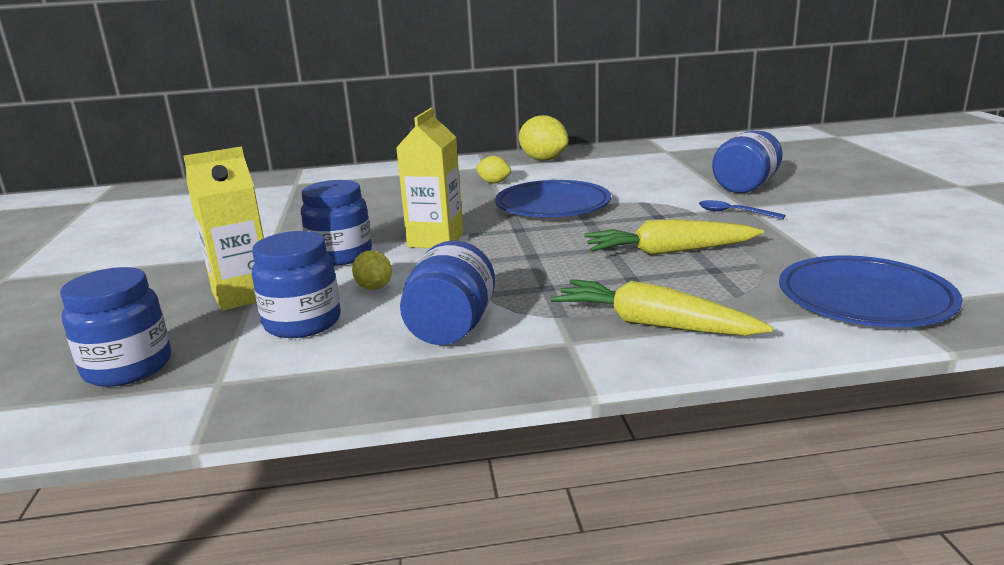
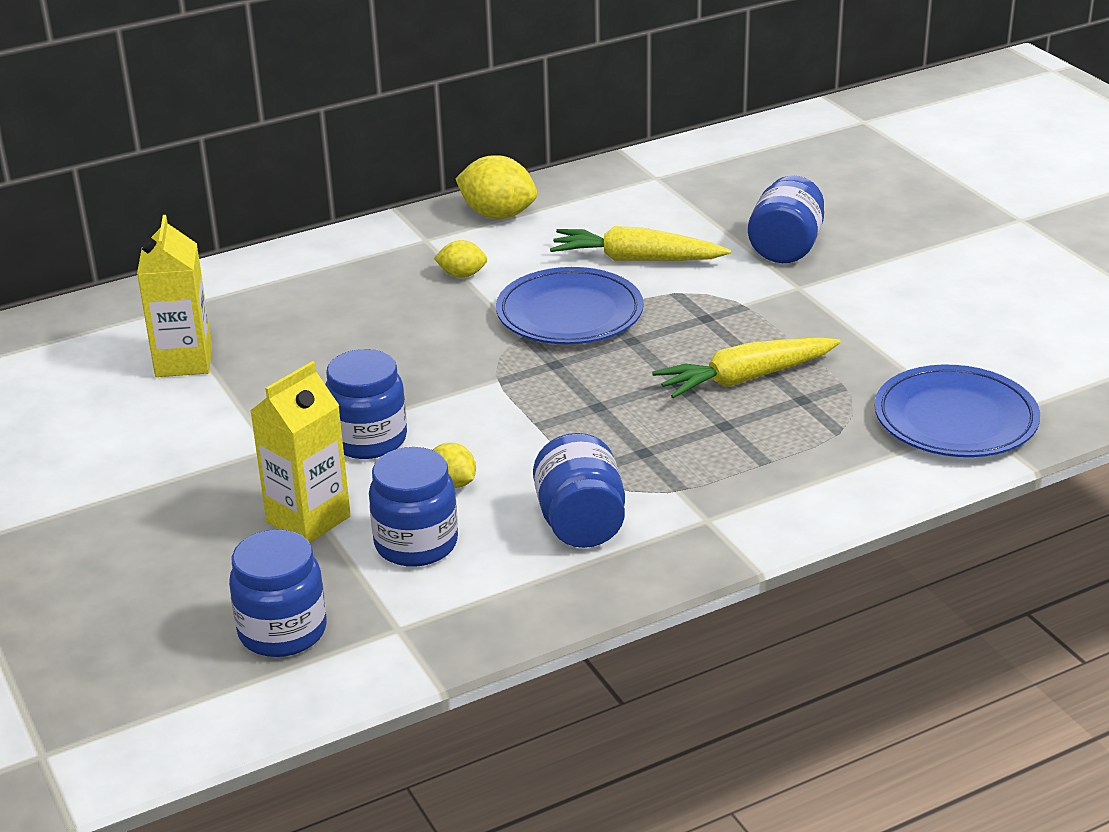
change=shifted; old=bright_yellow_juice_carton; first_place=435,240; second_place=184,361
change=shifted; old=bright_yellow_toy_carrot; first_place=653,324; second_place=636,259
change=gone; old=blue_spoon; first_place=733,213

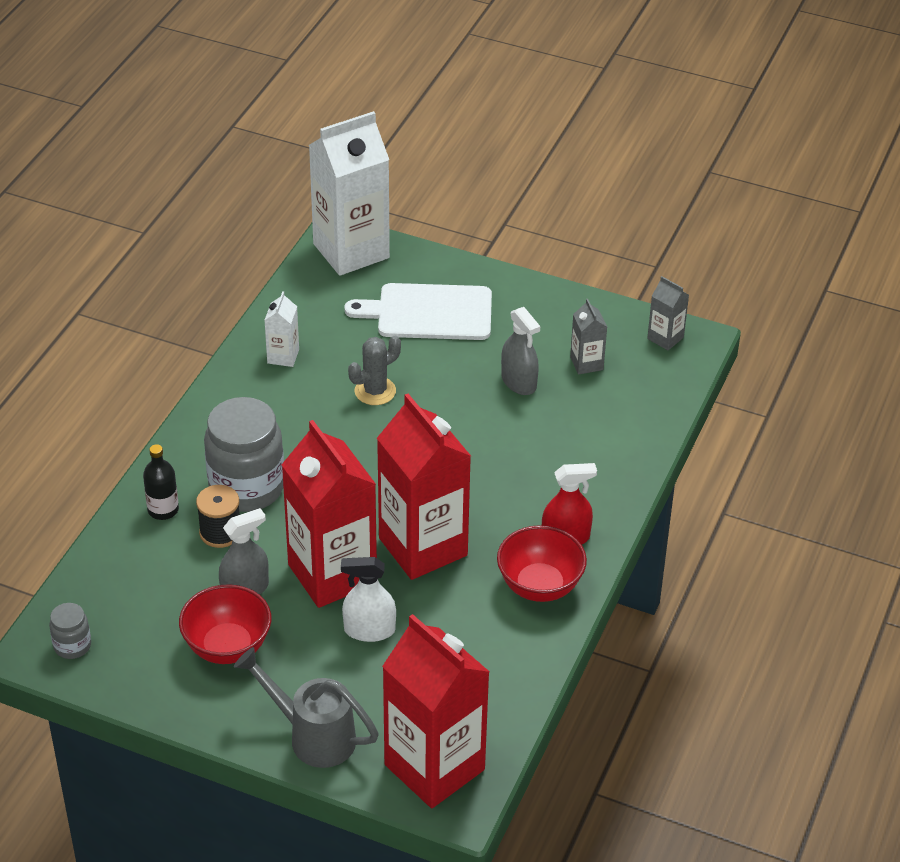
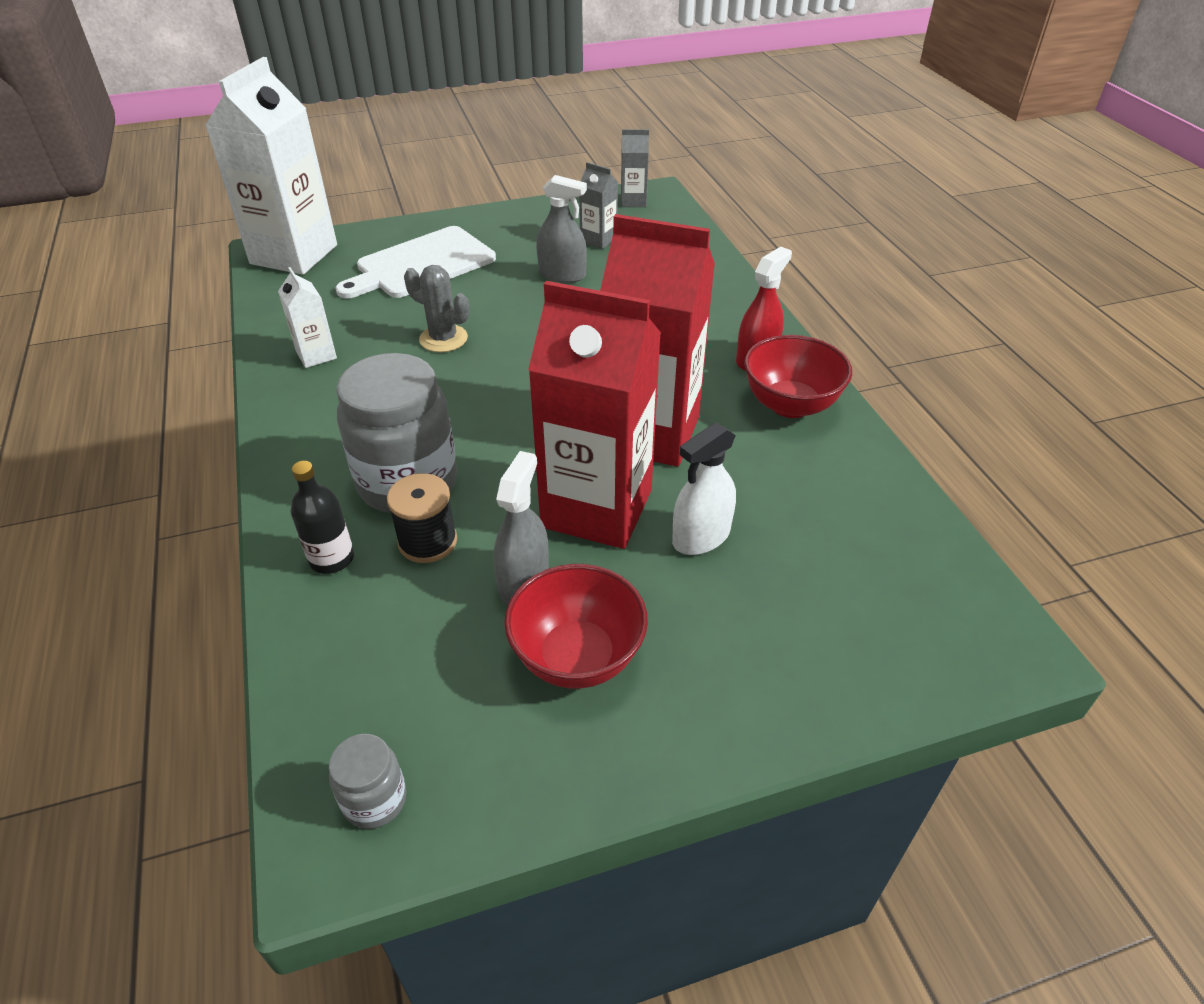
change=rotated; old=grey_prickly_plant; first_place=375,391; second_place=443,339; degrees=-75
change=gone; old=grey_watering_pot; first_place=312,736
change=gone; old=scarlet_juice_carton; first_place=434,767

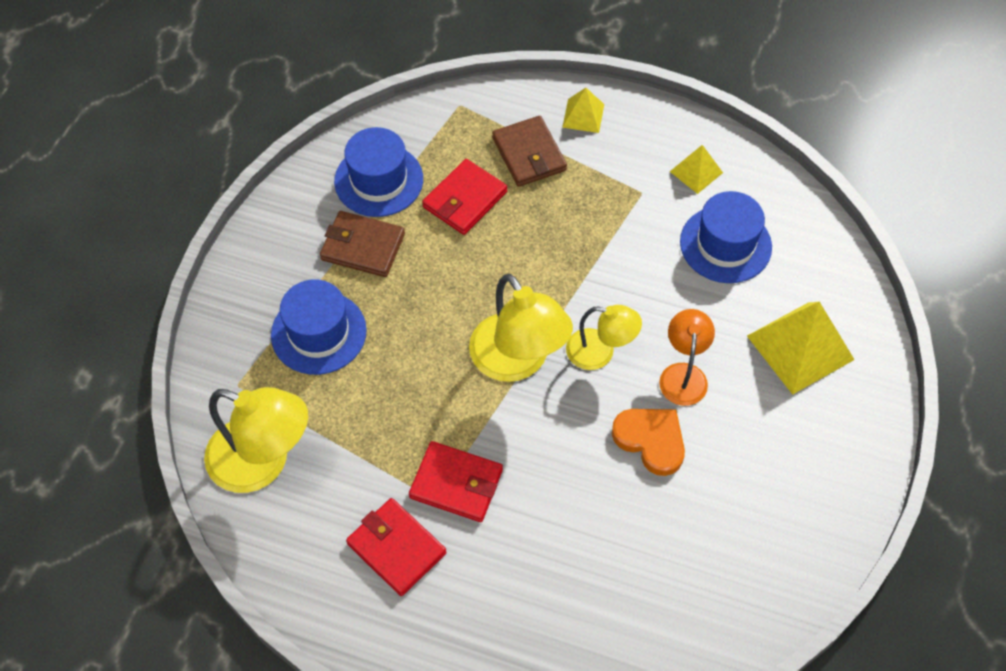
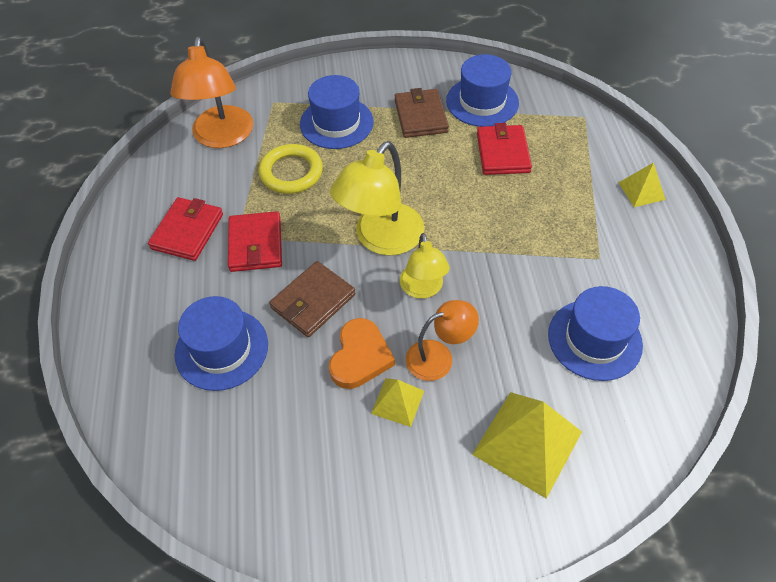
change=repainted; old=bright_yellow_reading_lamp; new=bright_orange_reading_lamp; first_place=263,462; second_place=222,137
change=new; new=blue_hat; second_place=221,349
change=new; new=bright_yellow_hoop; second_place=291,172
change=shifted; old=russet_wallet; first_place=529,154; second_place=313,301
change=shifted; old=bright_yellow_solid_pyramid; first_place=696,172; second_place=397,402
change=rotated; old=scarlet_wallet; first_place=465,200; second_place=502,153; degrees=75

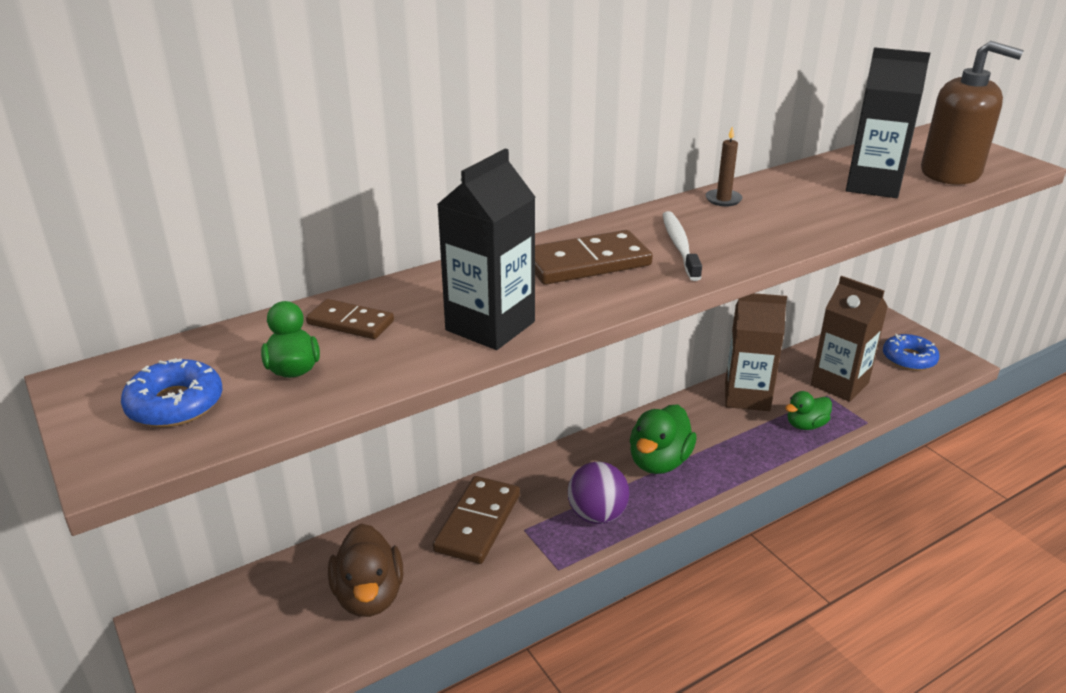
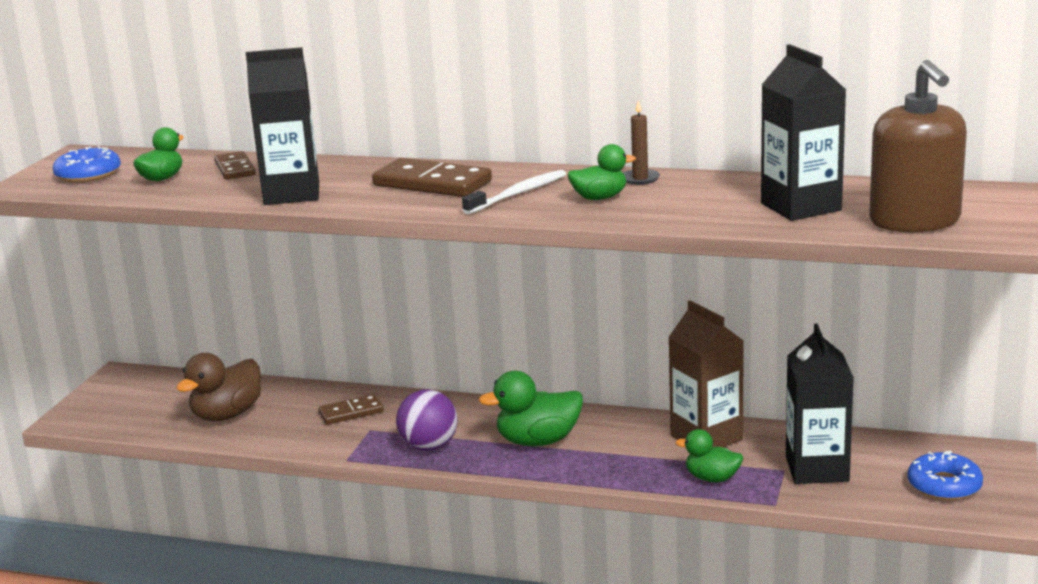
change=scaled; old=russet_domino_piece; first_place=477,523; second_place=351,412; factor=0.6
change=new; new=green_rubber_duck; second_place=599,198
change=repainted; old=russet_juice_carton; new=ebony_juice_carton; first_place=839,384; second_place=817,469

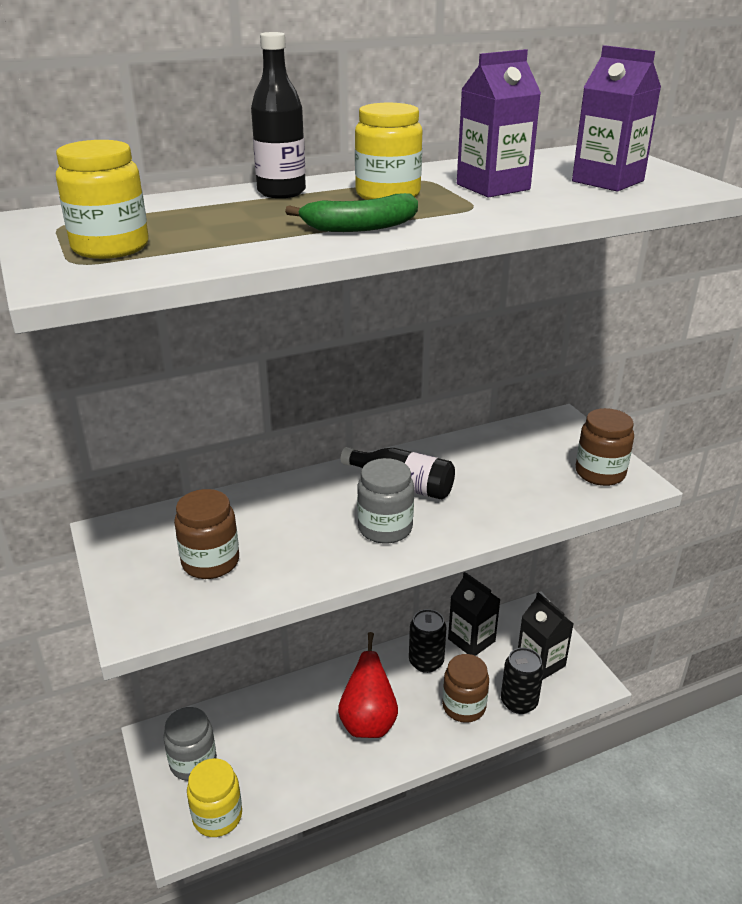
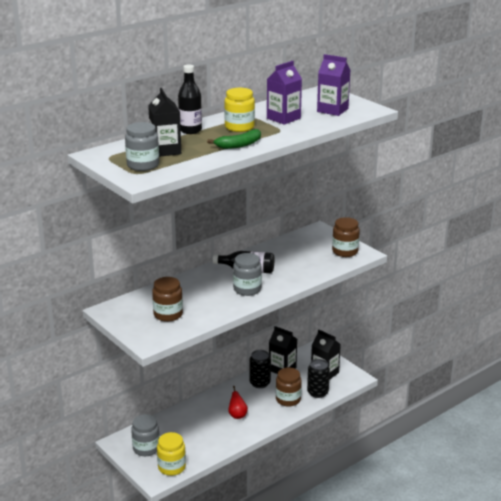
change=repainted; old=bright_yellow_jar; new=grey_jar; first_place=110,247; second_place=143,165
change=new; new=ebony_juice_carton; second_place=165,150
change=scaled; old=scarlet_pear_fruit; first_place=368,722; second_place=237,415; factor=0.57

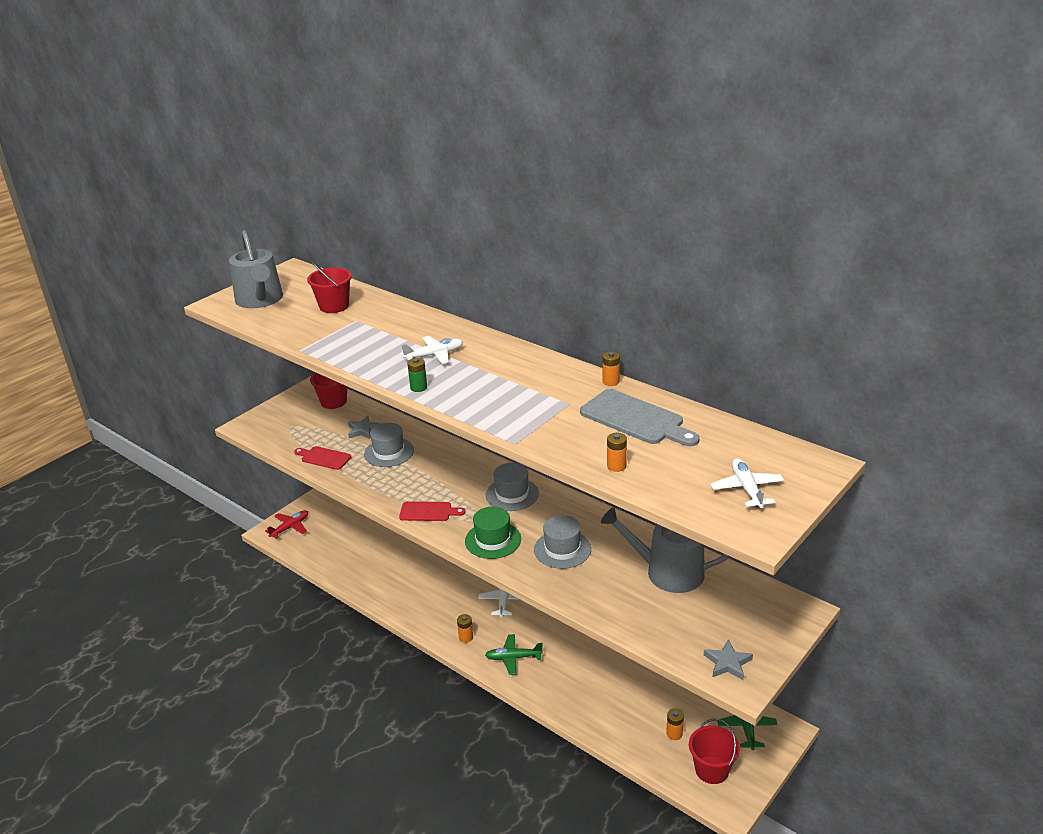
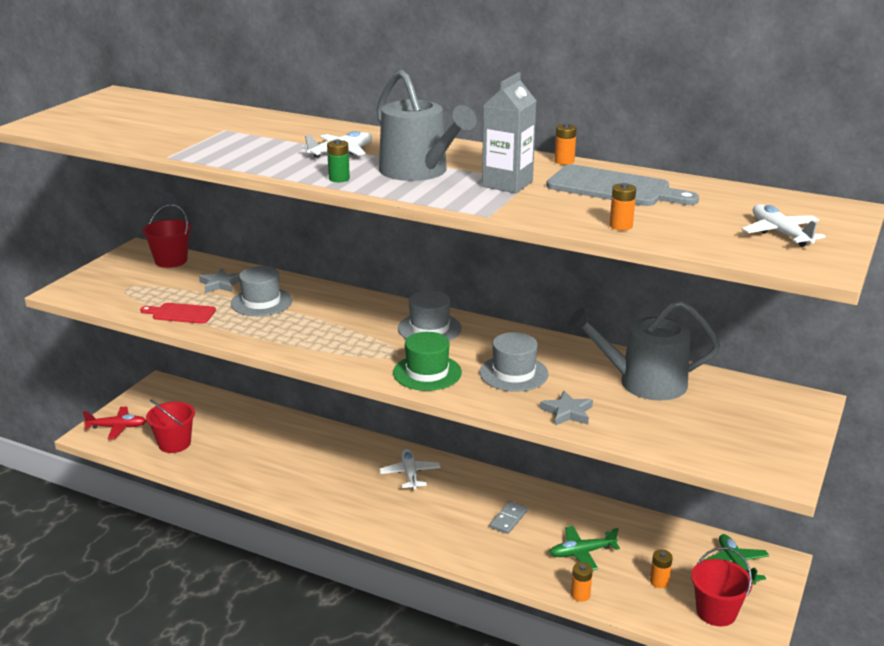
change=rotated; old=scarlet_toy_plane; first_place=290,527; second_place=117,427; degrees=60
change=shifted; old=scarlet_sand_bucket; first_place=334,306; second_place=174,443
change=shifted; old=grey_watering_pot; first_place=260,300; second_place=418,171
change=new; new=grey_juice_carton; second_place=507,184
change=new; new=grey_domino_piece; second_place=508,519
change=shifted; old=grey_star_shape; first_place=727,663; second_place=567,412
change=shifted; old=green_toy_plane; first_place=513,658; second_place=582,553
change=shifted; old=bright_orange_AA_battery; first_place=466,637; second_place=580,595
change=gone; old=scarlet_cutting_board; first_place=428,512

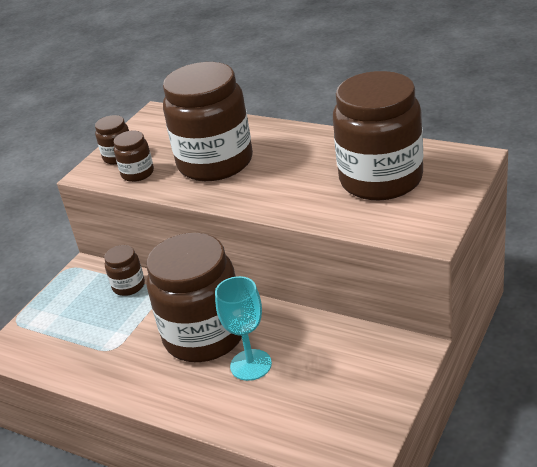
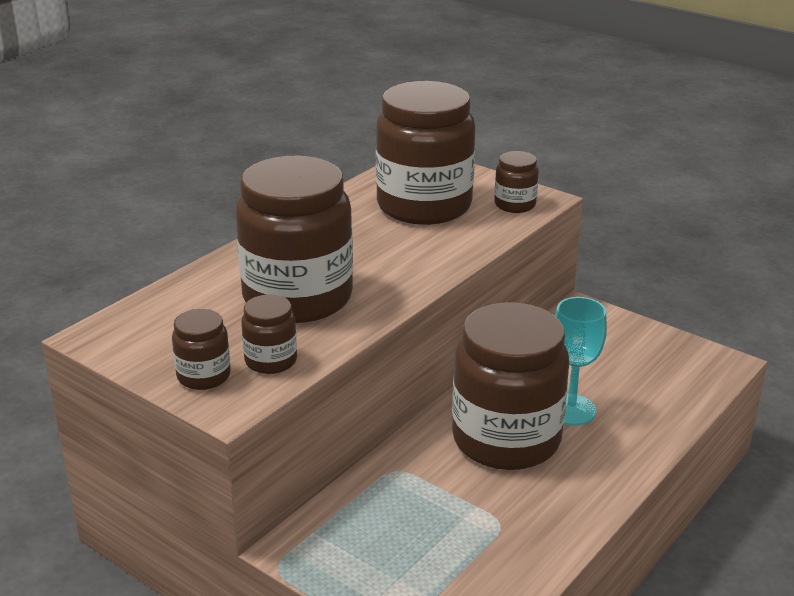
change=shifted; old=russet_jar; first_place=128,286; second_place=515,205

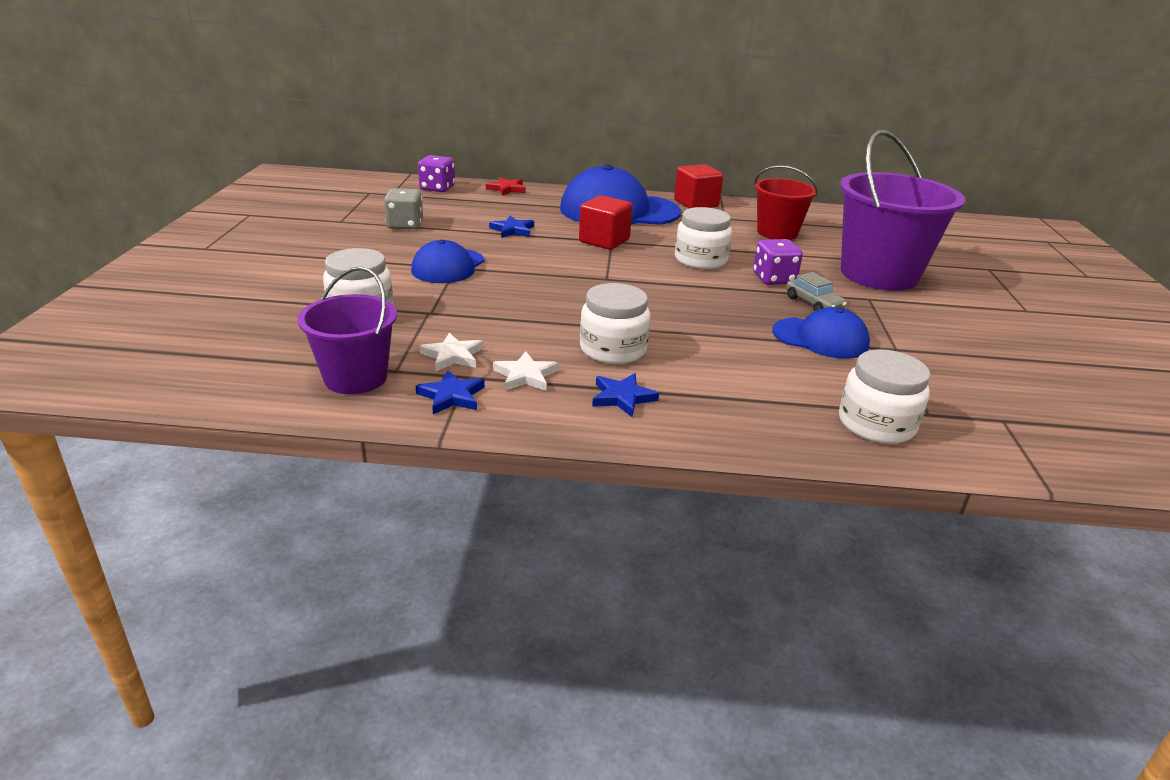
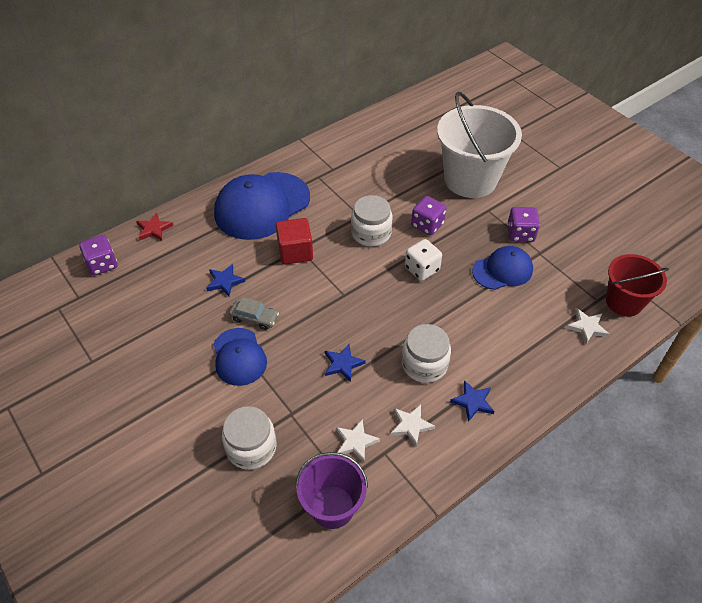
change=shifted; old=grey_automobile; first_place=813,303; second_place=254,318
change=shifted; old=blue_star_shape; first_place=452,396; second_place=343,364
change=new; new=pure_white_die; second_place=422,269
change=repainted; old=violet_sand_bucket; new=pure_white_sand_bucket; first_place=879,274; second_place=470,179
change=new; new=violet_die; second_place=520,234
change=swapped; old=pure_white_jar; new=pure_white_star_shape; first_place=876,424; second_place=587,327
change=shifted; old=scarlet_sand_bucket; first_place=777,233; second_place=624,302
change=gone; old=grey_die; first_place=405,225
change=gone; old=scarlet_block; first_place=696,203

